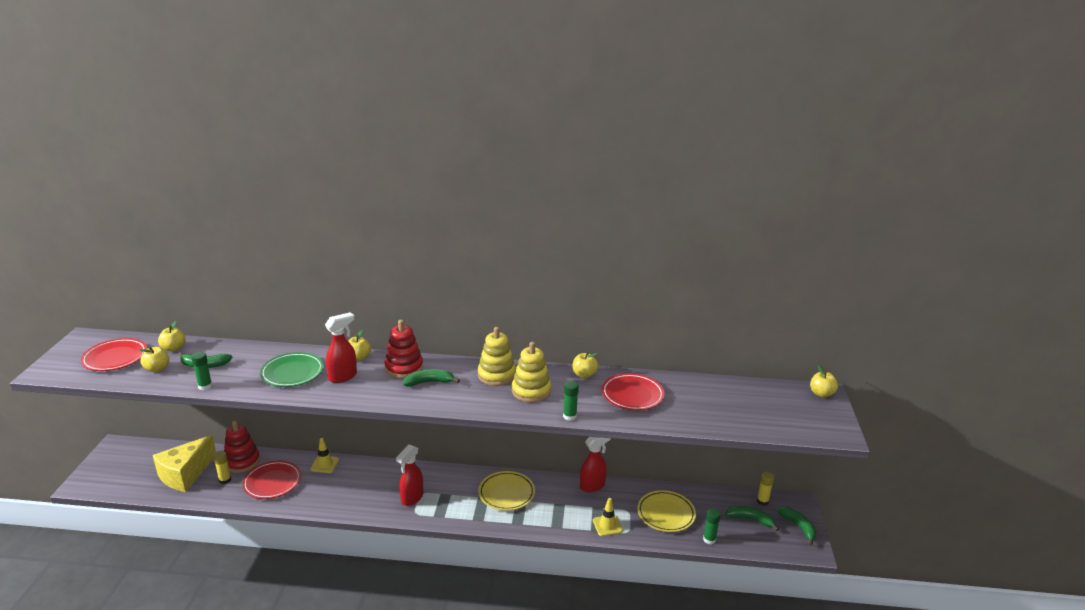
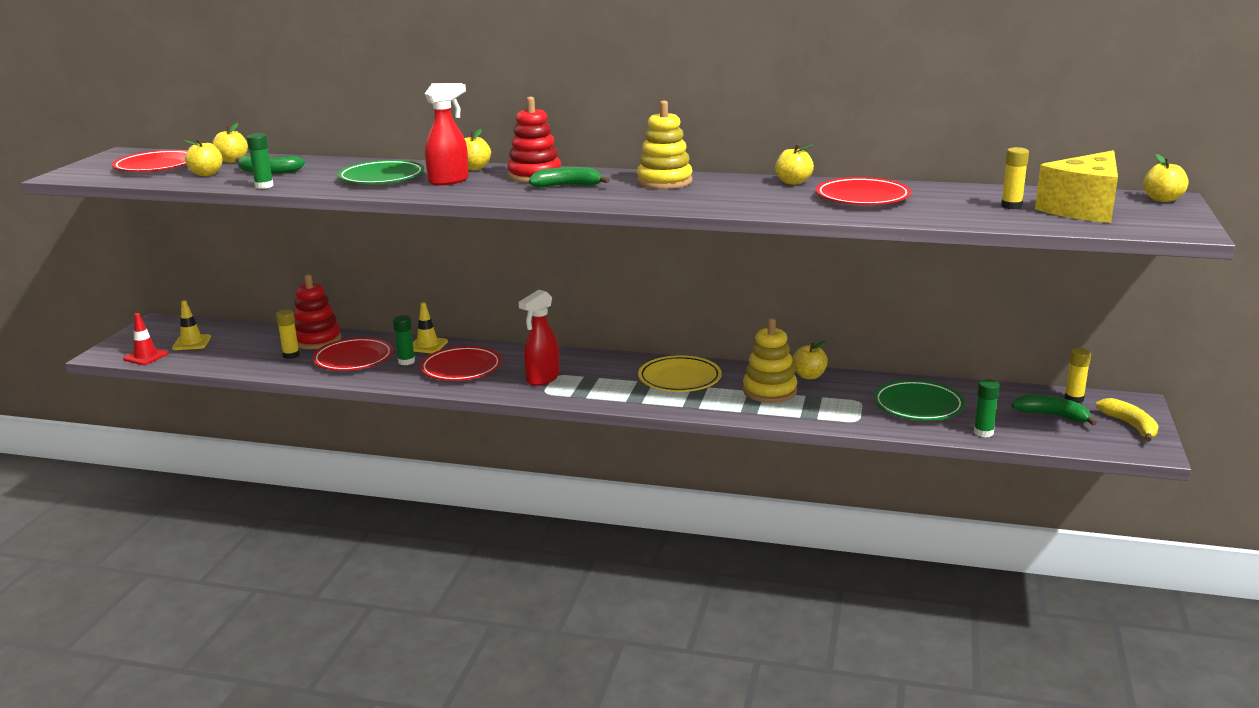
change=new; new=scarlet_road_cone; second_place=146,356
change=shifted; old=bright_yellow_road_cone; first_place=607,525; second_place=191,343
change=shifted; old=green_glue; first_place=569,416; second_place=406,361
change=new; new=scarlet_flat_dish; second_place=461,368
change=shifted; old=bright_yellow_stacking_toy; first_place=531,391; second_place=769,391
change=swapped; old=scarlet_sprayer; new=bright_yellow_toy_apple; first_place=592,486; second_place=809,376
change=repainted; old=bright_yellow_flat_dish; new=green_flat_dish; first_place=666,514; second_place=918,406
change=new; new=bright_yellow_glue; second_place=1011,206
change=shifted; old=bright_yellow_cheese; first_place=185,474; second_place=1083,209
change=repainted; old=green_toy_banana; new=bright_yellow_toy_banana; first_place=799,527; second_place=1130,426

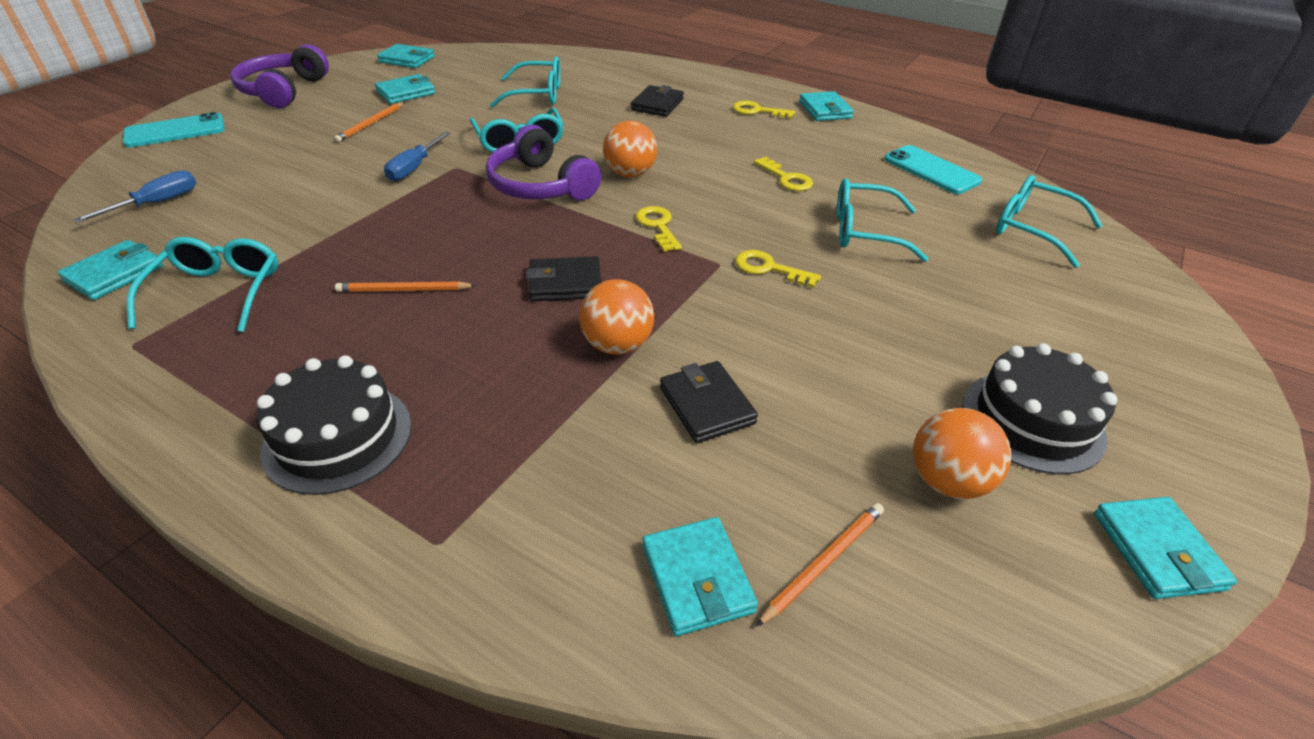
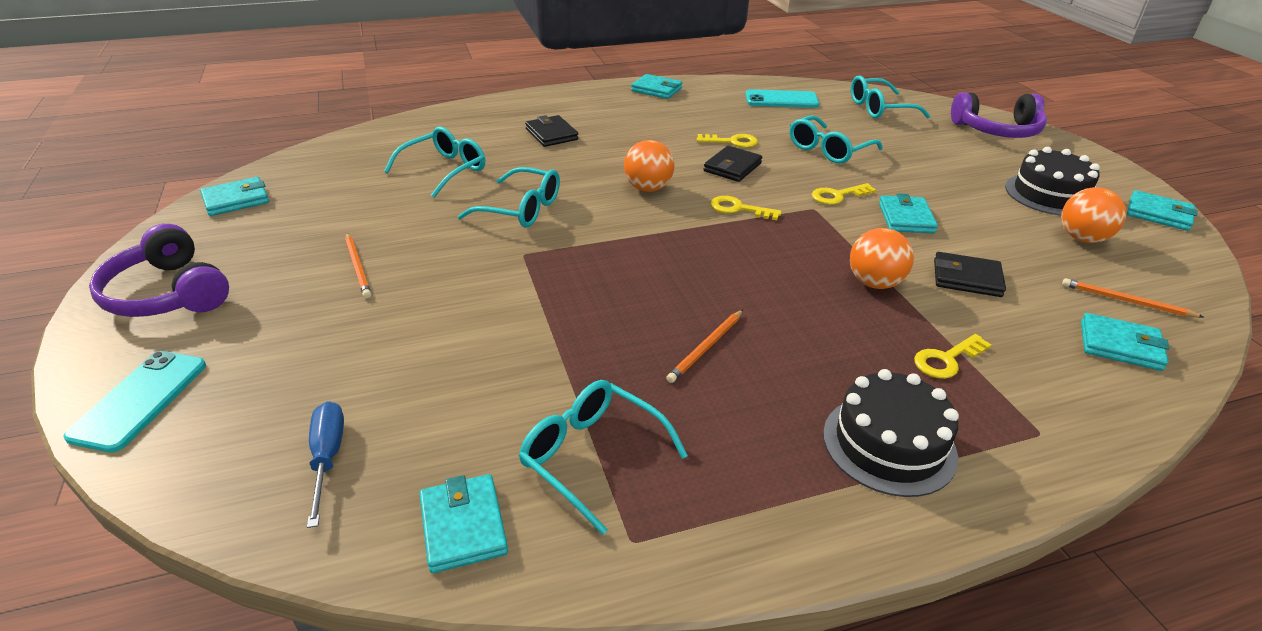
change=shifted; old=ebony_wallet; first_place=565,283; second_place=732,167
change=shifted; old=teal_wallet; first_place=406,93; second_place=906,218
change=shifted; old=bright_yellow_latchkey; first_place=758,111; second_place=946,359
change=shifted; old=violet_over-ear_headphones; first_place=540,185; second_place=997,130
change=rotated; old=bright_orange_wooden_pencil; first_place=824,562; second_place=1126,301; degrees=-60
change=gone; old=blue_flat_screwdriver; first_place=414,168

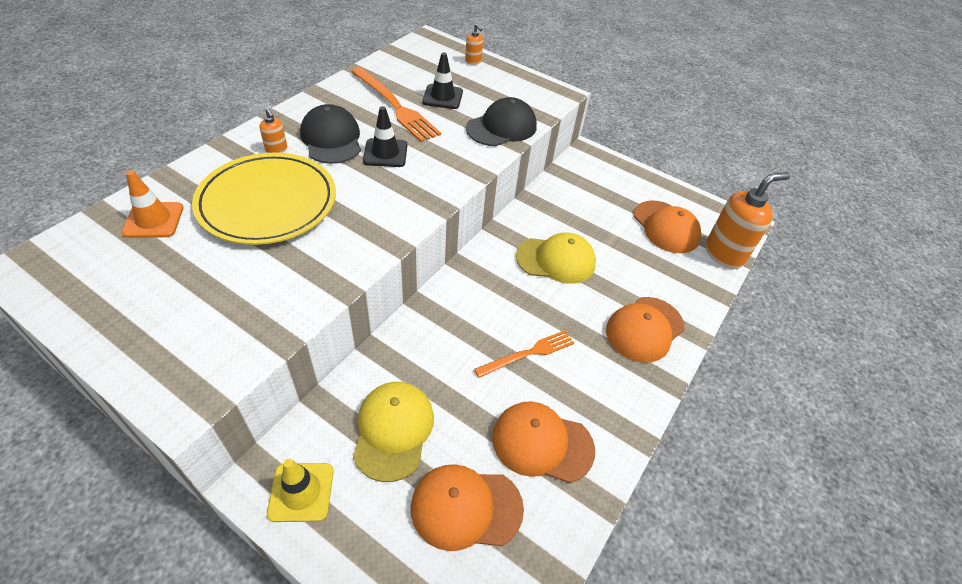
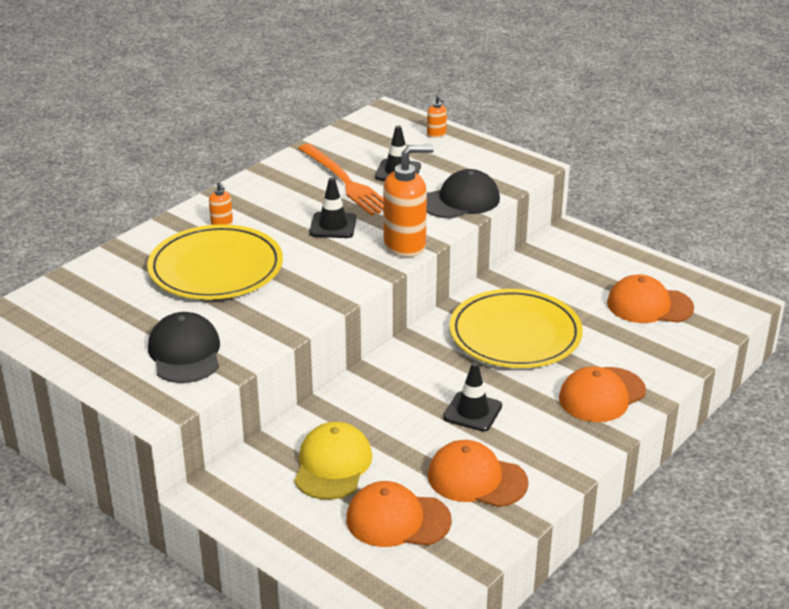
change=shifted; old=ebony_cap; first_place=331,139; second_place=185,353
change=shifted; old=bright_orange_pump_bottle; first_place=724,254; second_place=405,245
change=swapped; old=bright_orange_table_fork; new=ebony_road_cone; first_place=528,353; second_place=472,412
change=swapped; old=bright_yellow_cap; new=bright_yellow_flat_dish; first_place=556,260; second_place=515,334
change=rotated; old=bright_orange_cap; first_place=666,227; second_place=649,305; degrees=120
change=gone; old=bright_orange_road_cone; first_place=153,220
change=gone; old=bright_yellow_road_cone; first_place=301,492

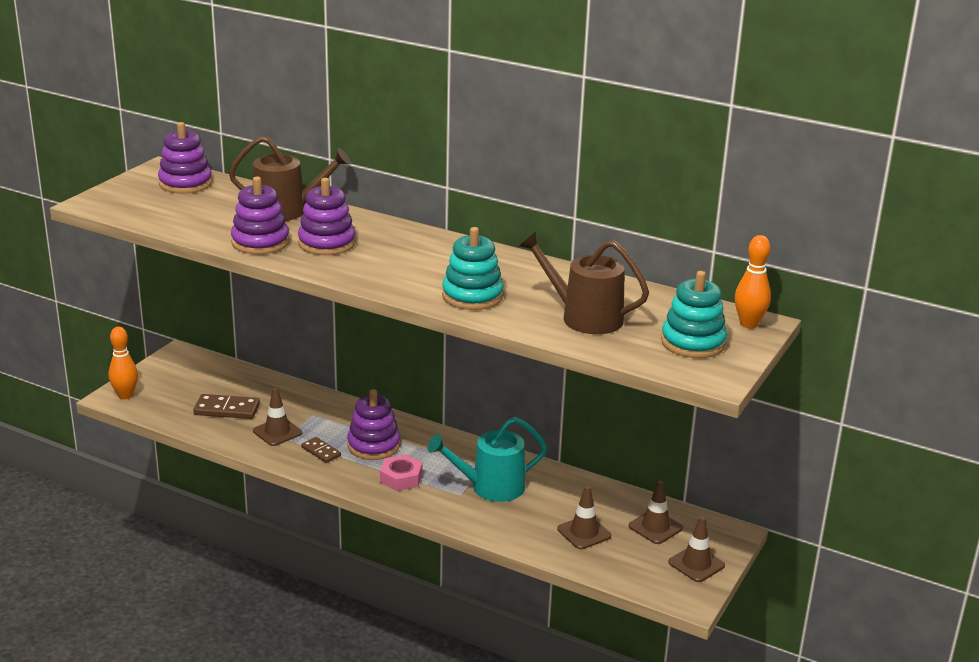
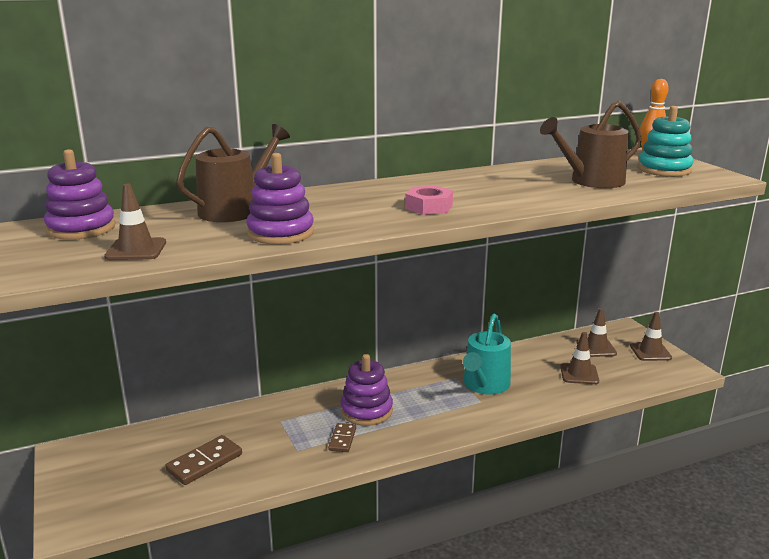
change=shifted; old=russet_road_cone; first_place=277,432; second_place=136,250
change=rotated; old=russet_domino_piece; first_place=321,451; second_place=342,439; degrees=-75
change=shifted; old=rosy_hexagon_nut; first_place=401,478; second_place=429,207
change=gone; old=bright_orange_skittle; first_place=125,395
change=gone; old=violet_stacking_toy; first_place=327,243
change=gone; old=teal_stacking_toy; first_place=472,296

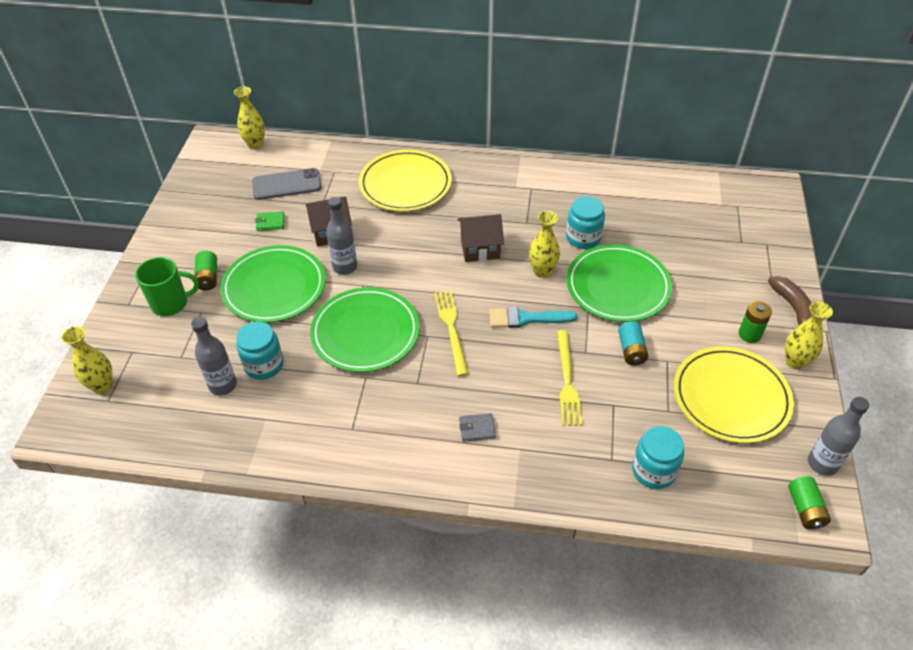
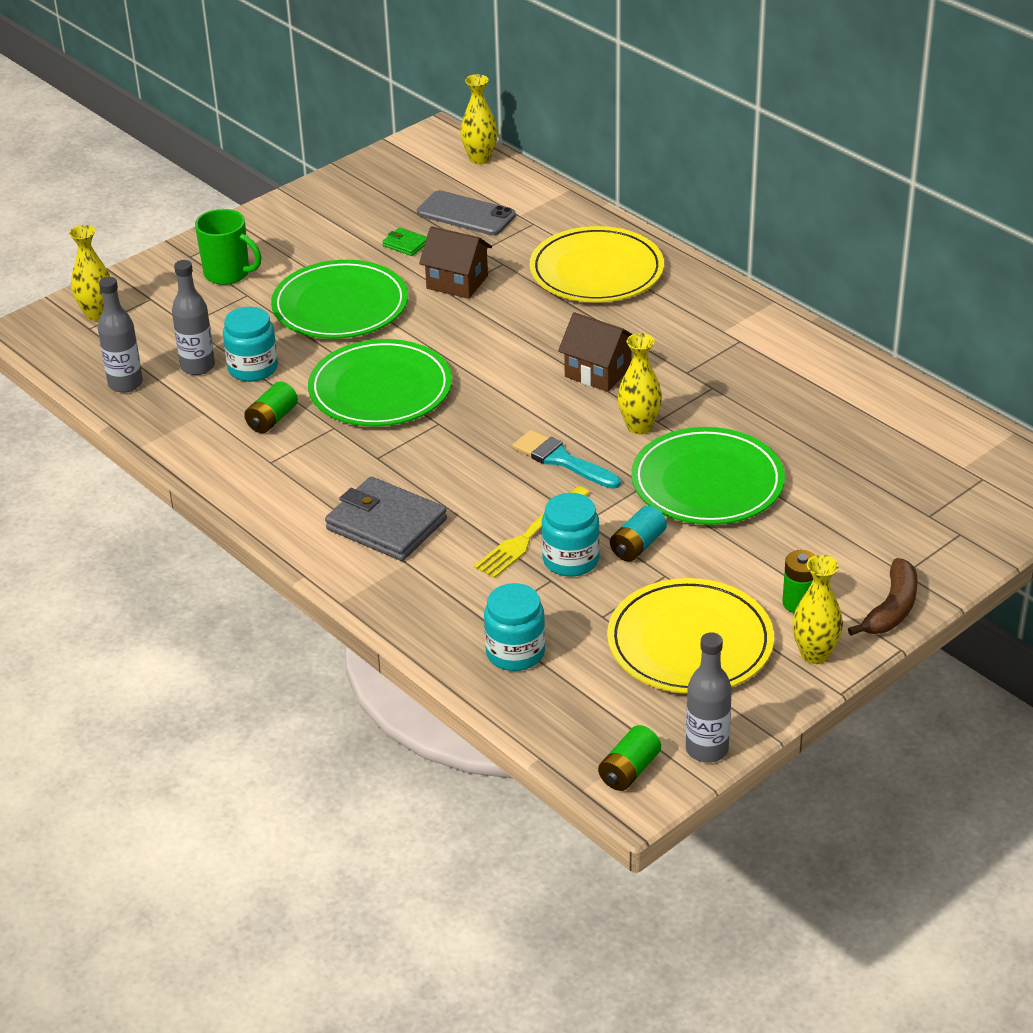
change=shifted; old=grey_bottle; first_place=345,267; second_place=125,384
change=shifted; old=green_AA_battery; first_place=208,278; second_place=272,419
change=scaled; old=grey_wallet; first_place=477,429; second_place=386,524; factor=2.21
change=shifted; old=teal_jar; first_place=583,238; second_place=570,560
change=gone; old=bright_yellow_table_fork; first_place=451,329

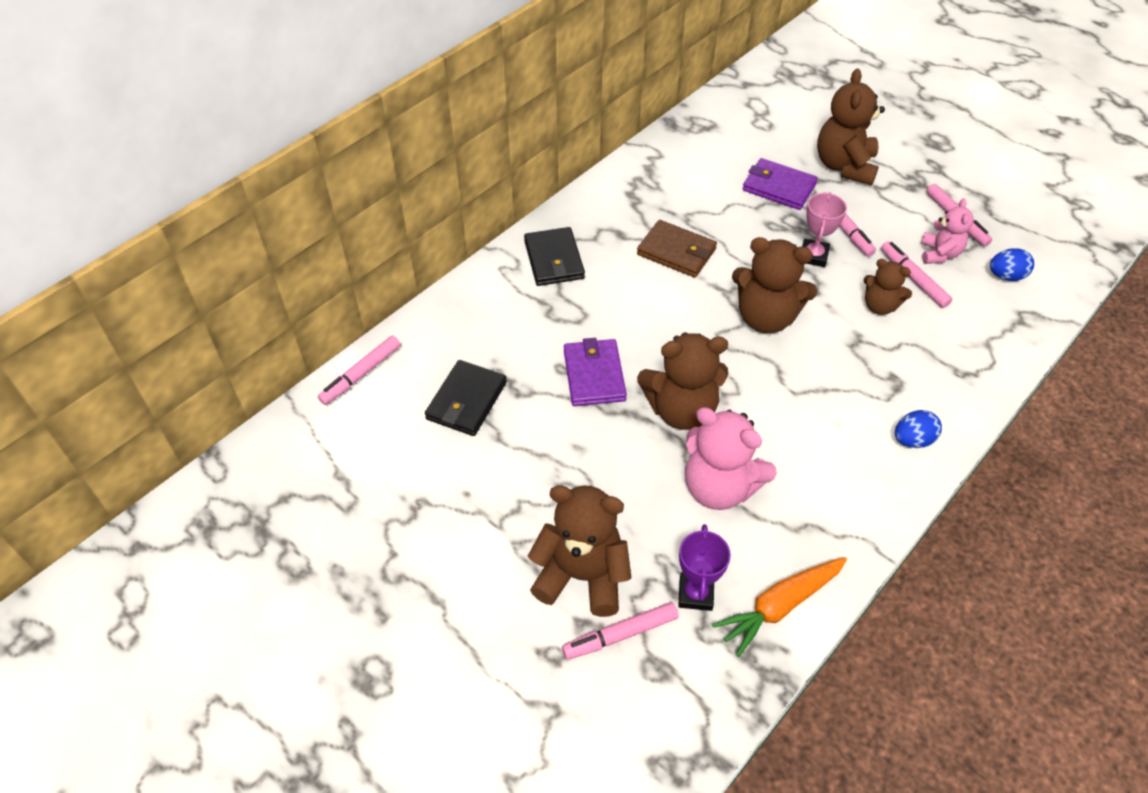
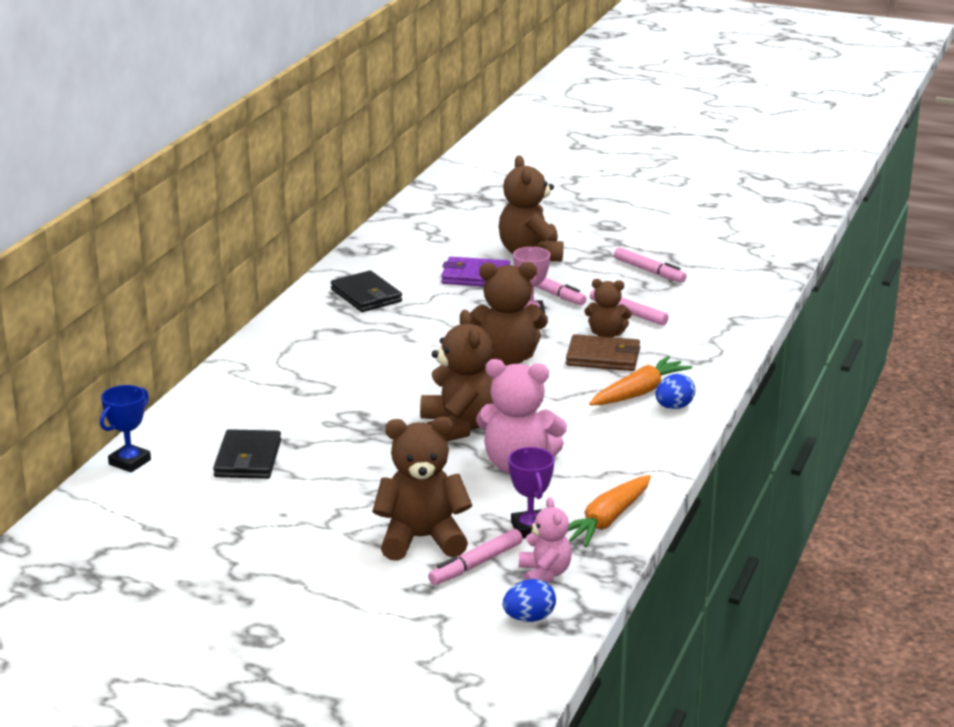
change=swapped; old=rosy_marker_pen; new=blue_trophy; first_place=361,374; second_place=130,462
change=shifted; old=ebony_wallet; first_place=554,260; second_place=366,295
change=rotated; old=russet_stuffed_bear; first_place=681,410; second_place=458,427; degrees=-75
change=shifted; old=blue_toy_egg; first_place=1006,276; second_place=529,618
change=shifted; old=rosy_stuffed_bear; first_place=939,254; second_place=544,574
change=shifted; old=russet_wallet; first_place=676,252; second_place=603,357
change=new; new=bright_orange_toy_carrot; second_place=639,392
change=gone; old=violet_wallet; first_place=594,375

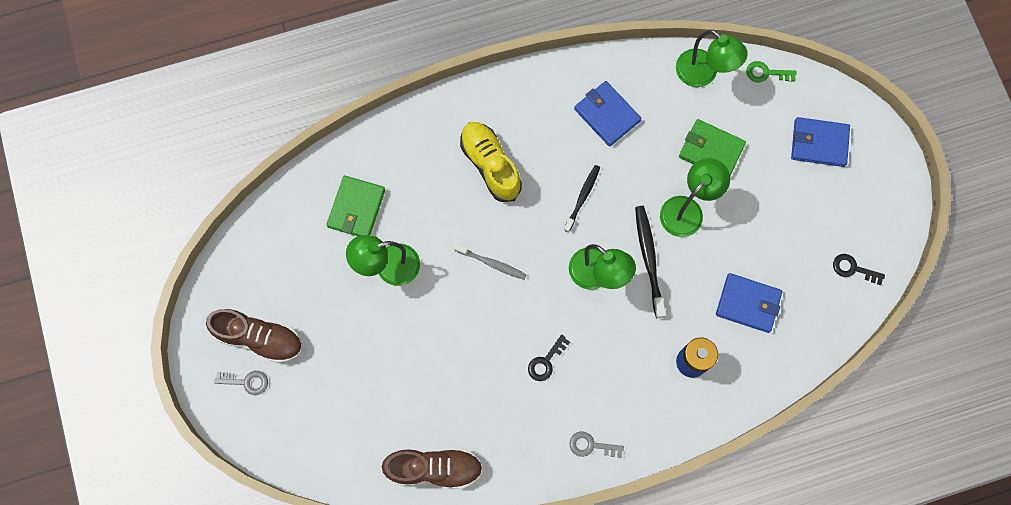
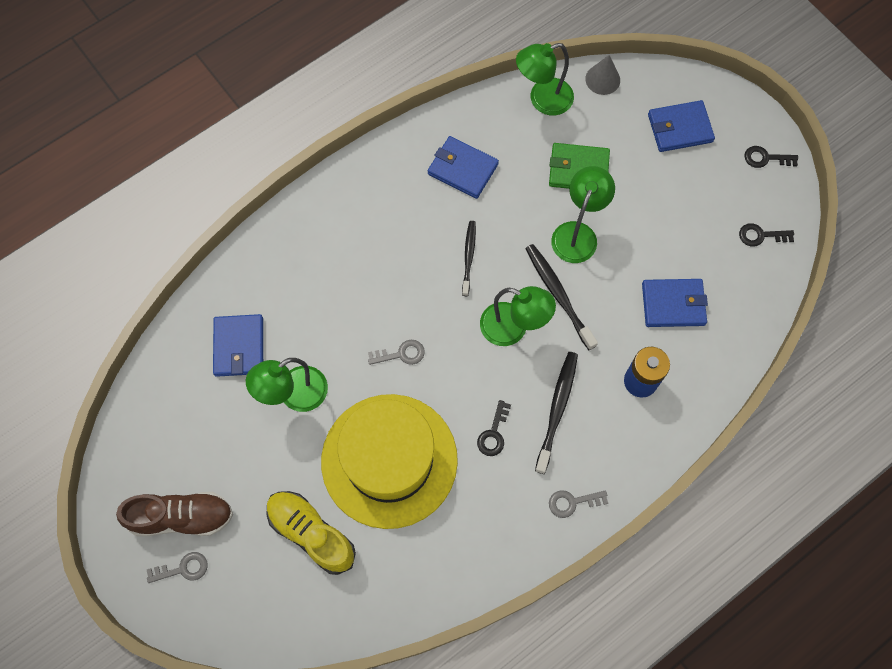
change=repainted; old=green_wallet; new=blue_wallet; first_place=356,208; second_place=239,347
change=shifted; old=bright_yellow_shoe; first_place=490,165; second_place=311,533
change=new; new=bright_yellow_hat; second_place=389,460
change=swapped; old=grey_tooth_brush; new=grey_latchkey; first_place=492,263; second_place=401,354
change=rotated; old=green_reading_lamp; first_place=703,74; second_place=542,100; degrees=135
change=new; new=ebony_tooth_brush; second_place=557,409
change=swapped; old=green_latchkey; new=grey_solid_cone; first_place=766,73; second_place=602,79
change=new; new=ebony_latchkey; second_place=765,158
change=gone; old=russet_shoe; first_place=434,468

